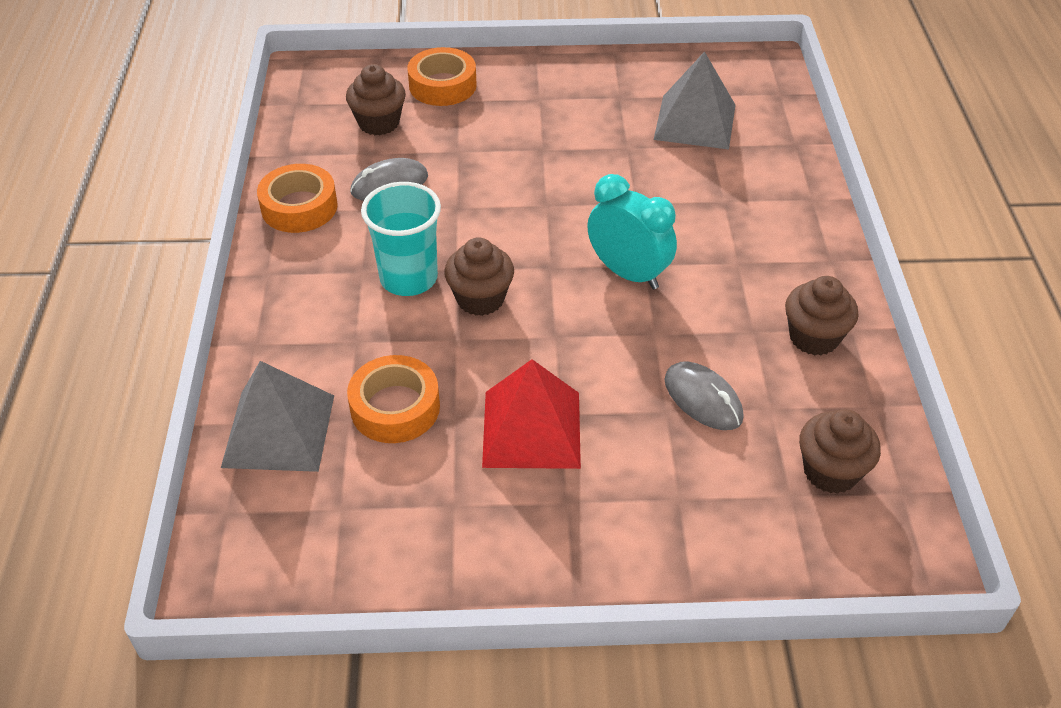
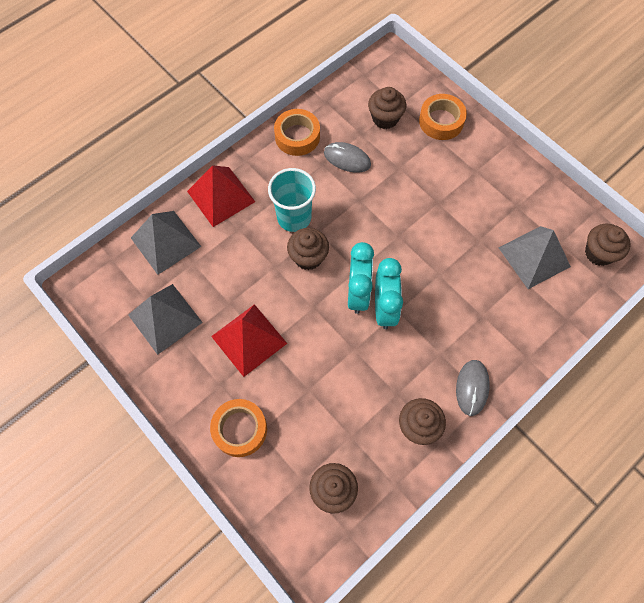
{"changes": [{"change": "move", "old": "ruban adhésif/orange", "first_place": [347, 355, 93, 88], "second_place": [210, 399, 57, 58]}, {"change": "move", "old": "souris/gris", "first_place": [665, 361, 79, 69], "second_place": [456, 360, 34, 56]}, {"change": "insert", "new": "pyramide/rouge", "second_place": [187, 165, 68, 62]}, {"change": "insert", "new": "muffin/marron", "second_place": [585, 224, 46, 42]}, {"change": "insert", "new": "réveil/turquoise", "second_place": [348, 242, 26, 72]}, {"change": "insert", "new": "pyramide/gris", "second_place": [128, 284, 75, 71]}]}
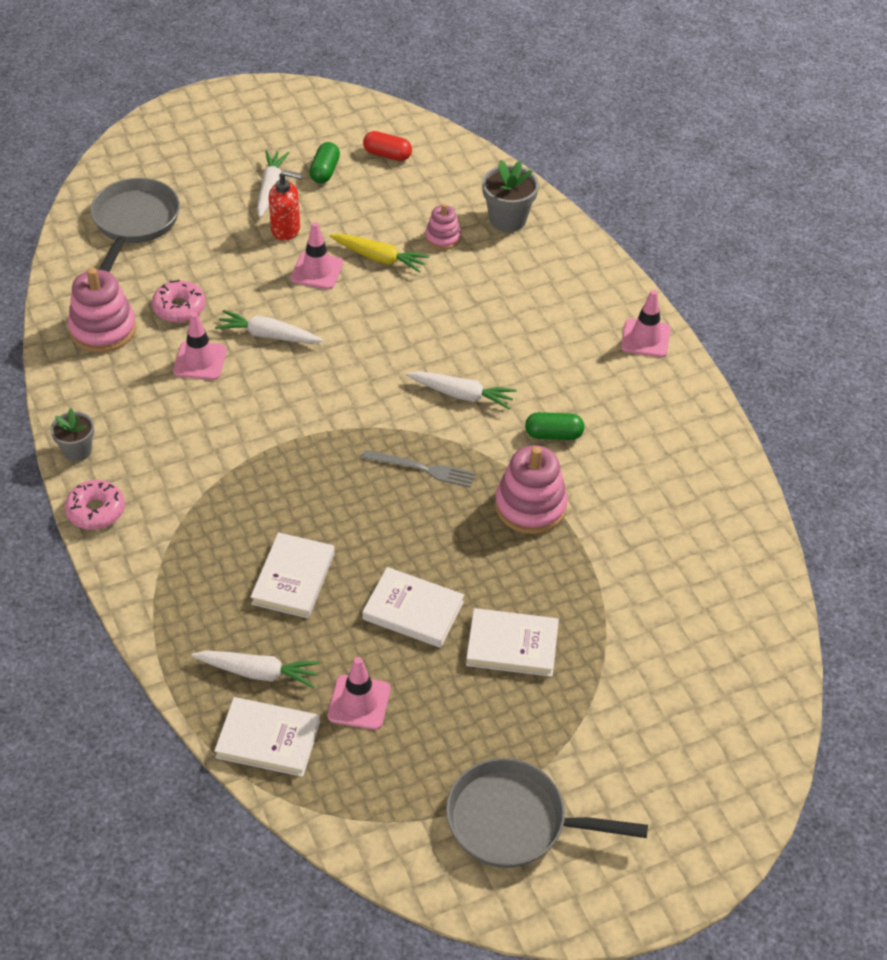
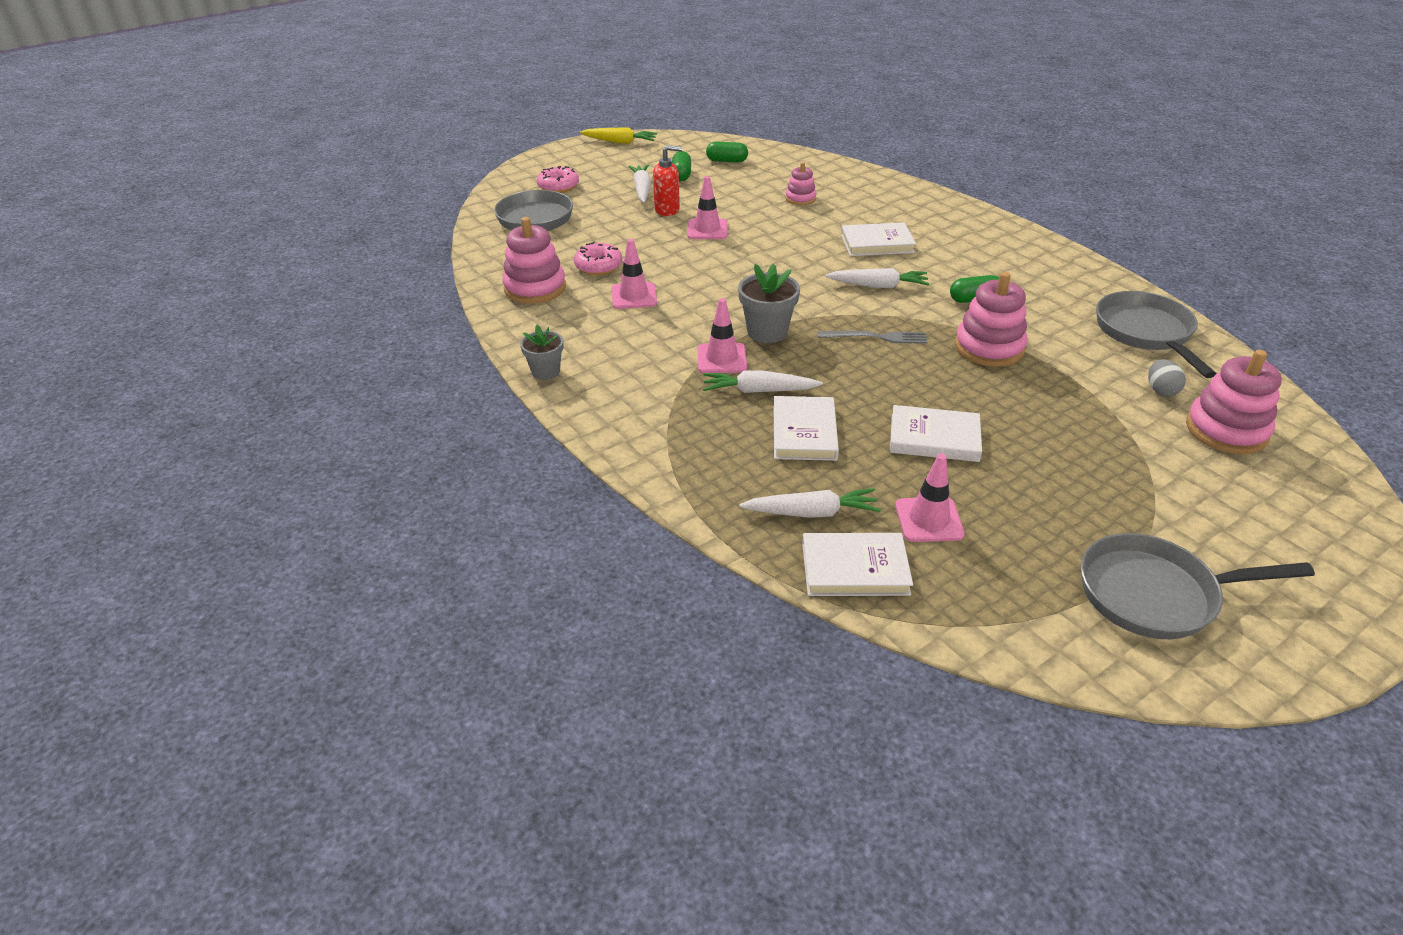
{"changes": [{"change": "recolor", "old": "gélule/rouge", "new": "gélule/vert", "first_place": [363, 131, 49, 30], "second_place": [706, 141, 42, 22]}, {"change": "move", "old": "pot de fleurs/gris", "first_place": [482, 160, 57, 72], "second_place": [738, 264, 62, 79]}, {"change": "move", "old": "carotte/jaune", "first_place": [330, 234, 99, 39], "second_place": [580, 128, 77, 16]}, {"change": "move", "old": "cône de chantier/rose", "first_place": [621, 290, 50, 67], "second_place": [698, 298, 49, 75]}, {"change": "move", "old": "carotte/blanc", "first_place": [215, 310, 108, 34], "second_place": [703, 371, 120, 22]}, {"change": "move", "old": "beignet/rose", "first_place": [65, 480, 60, 50], "second_place": [537, 166, 42, 27]}, {"change": "move", "old": "livre/blanc", "first_place": [466, 608, 93, 69], "second_place": [841, 222, 75, 34]}, {"change": "insert", "new": "poêle/gris", "second_place": [1096, 291, 121, 87]}, {"change": "insert", "new": "jouet à empiler/rose", "second_place": [1186, 350, 96, 104]}, {"change": "insert", "new": "œuf/gris", "second_place": [1148, 359, 38, 38]}]}
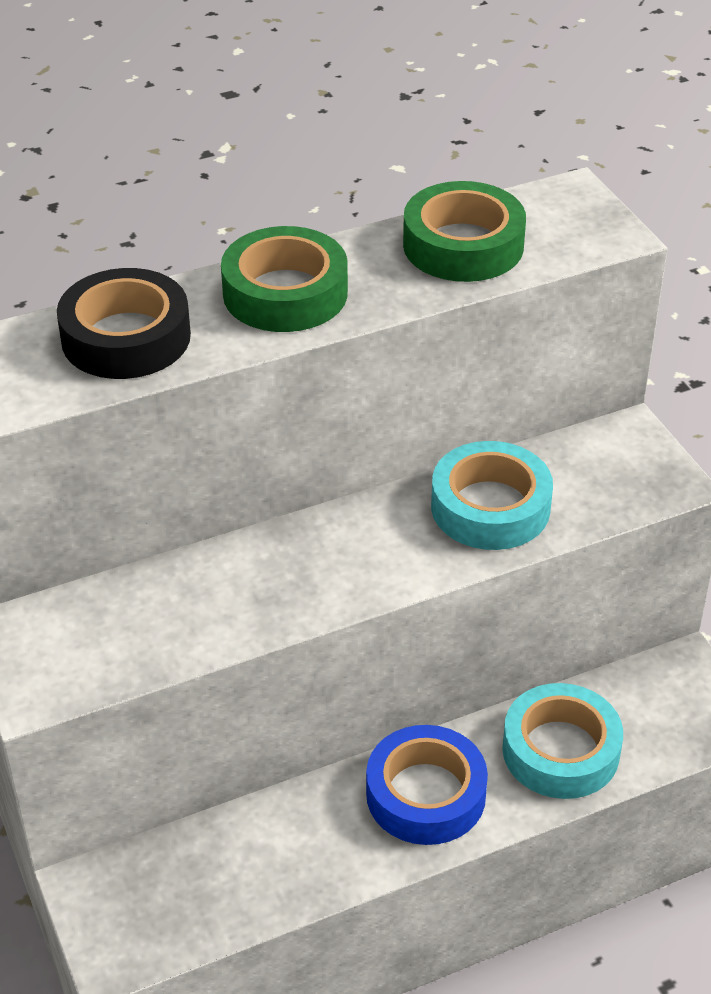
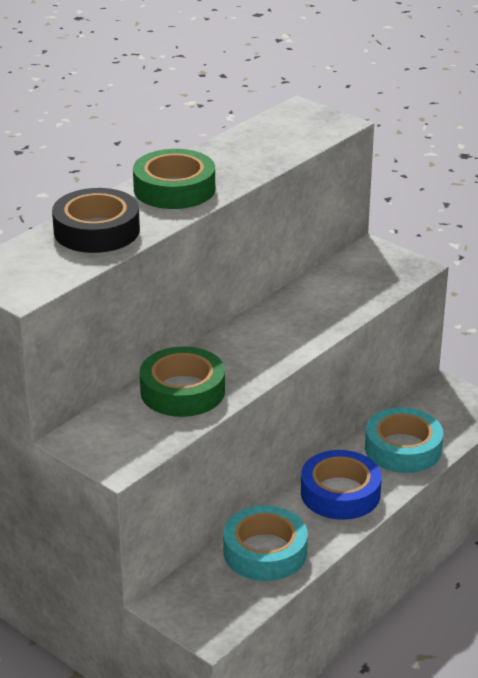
{"changes": [{"change": "move", "old": "ruban adhésif/vert", "first_place": [403, 181, 123, 101], "second_place": [140, 347, 85, 70]}, {"change": "move", "old": "ruban adhésif/turquoise", "first_place": [431, 441, 122, 109], "second_place": [223, 505, 85, 76]}]}
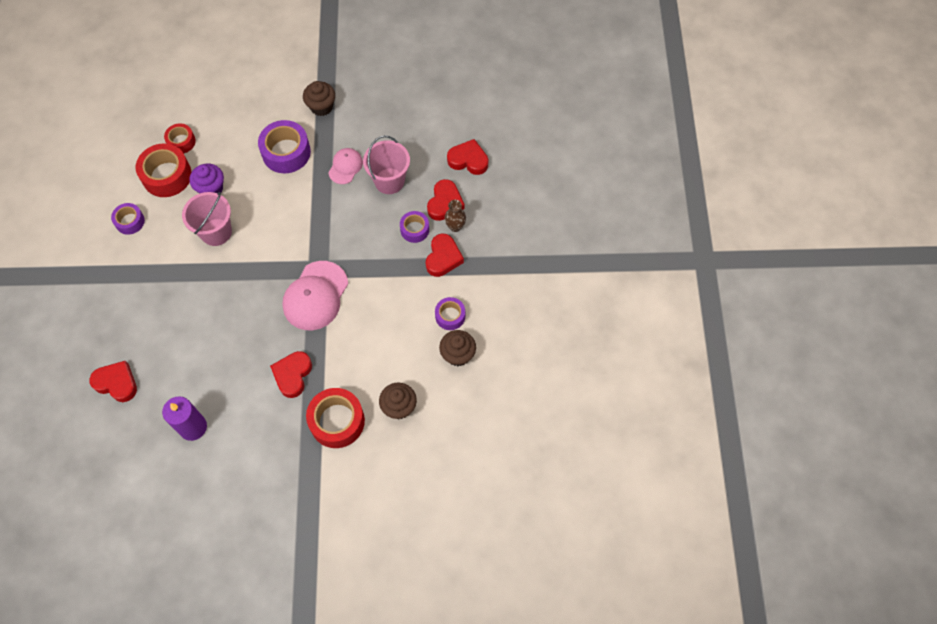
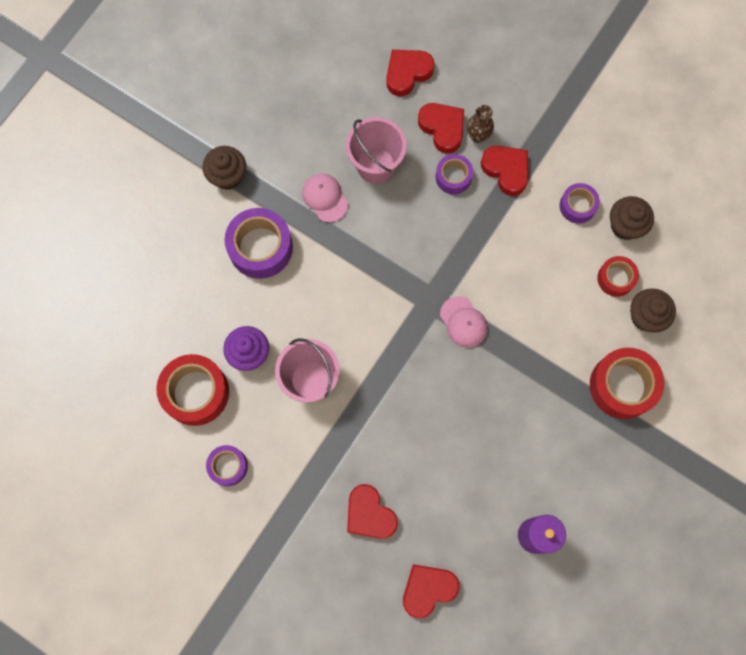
{"changes": [{"change": "move", "old": "ruban adhésif/rouge", "first_place": [164, 123, 32, 30], "second_place": [597, 256, 42, 41]}, {"change": "resize", "old": "casquette/rose", "first_place": [282, 261, 66, 69], "second_place": [440, 296, 48, 52], "factor": 0.56}, {"change": "move", "old": "cœur/rouge", "first_place": [270, 351, 42, 47], "second_place": [347, 484, 51, 55]}]}
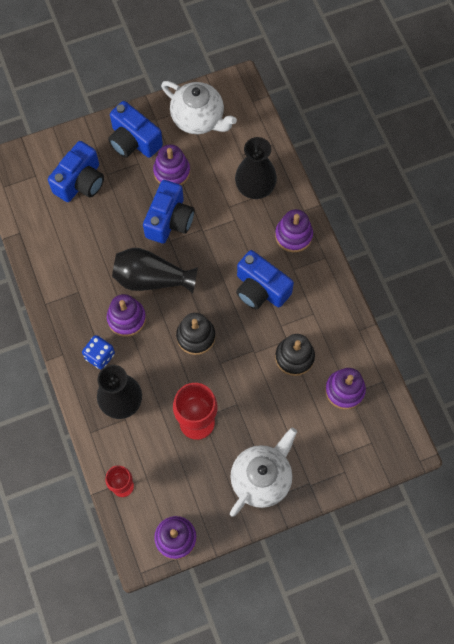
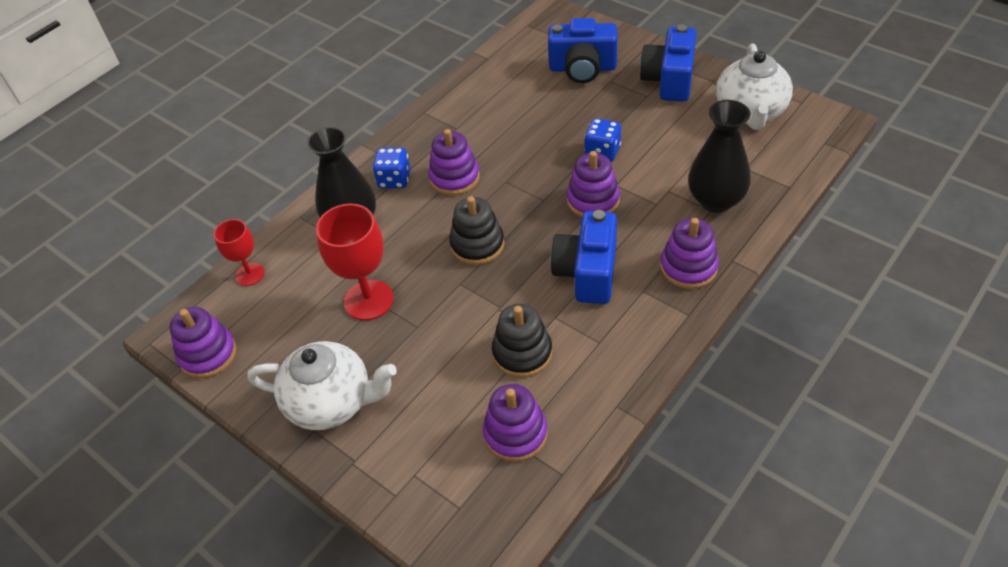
{"changes": [{"change": "move", "old": "jouet à empiler/violet", "first_place": [153, 144, 37, 41], "second_place": [567, 151, 53, 66]}, {"change": "replace", "old": "appareil photo/bleu", "new": "dé/bleu", "first_place": [143, 180, 51, 64], "second_place": [584, 118, 37, 44]}, {"change": "delete", "old": "vase/noir", "first_place": [112, 248, 86, 45]}]}
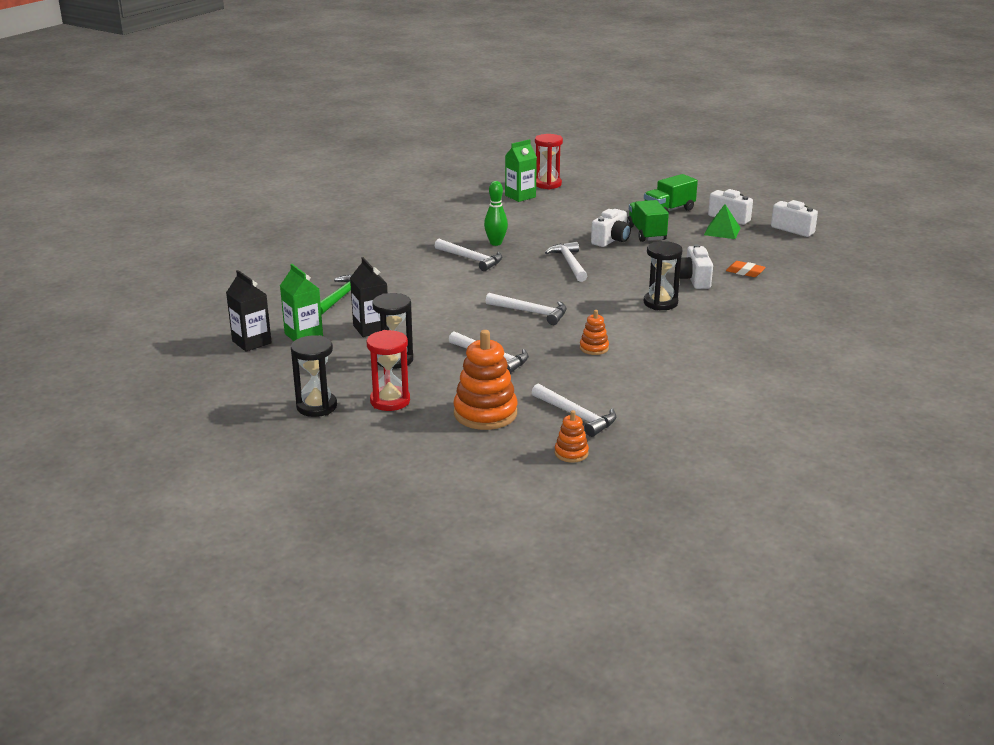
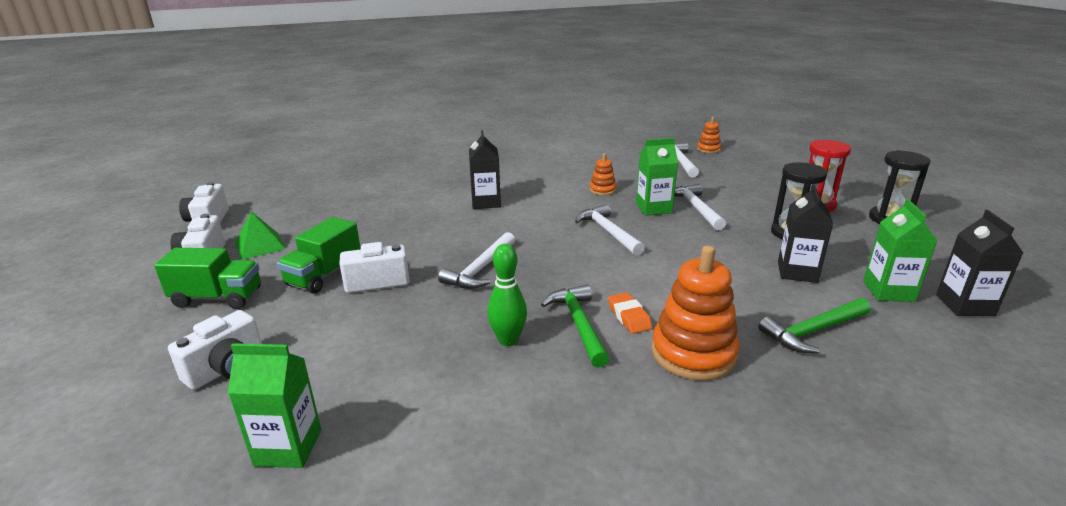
{"changes": [{"change": "delete", "old": "sablier/rouge", "first_place": [535, 134, 28, 55]}, {"change": "recolor", "old": "marteau/blanc", "new": "marteau/vert", "first_place": [435, 239, 67, 32], "second_place": [541, 285, 69, 83]}, {"change": "replace", "old": "sablier/noir", "new": "brique de lait/noir", "first_place": [644, 241, 38, 69], "second_place": [469, 130, 32, 79]}, {"change": "move", "old": "appareil photo/blanc", "first_place": [680, 244, 33, 45], "second_place": [168, 310, 94, 80]}, {"change": "move", "old": "gomme/orange", "first_place": [726, 261, 40, 16], "second_place": [608, 292, 45, 42]}, {"change": "move", "old": "jouet à empiler/orange", "first_place": [453, 330, 65, 100], "second_place": [652, 245, 88, 136]}, {"change": "insert", "new": "brique de lait/vert", "second_place": [636, 138, 42, 78]}]}
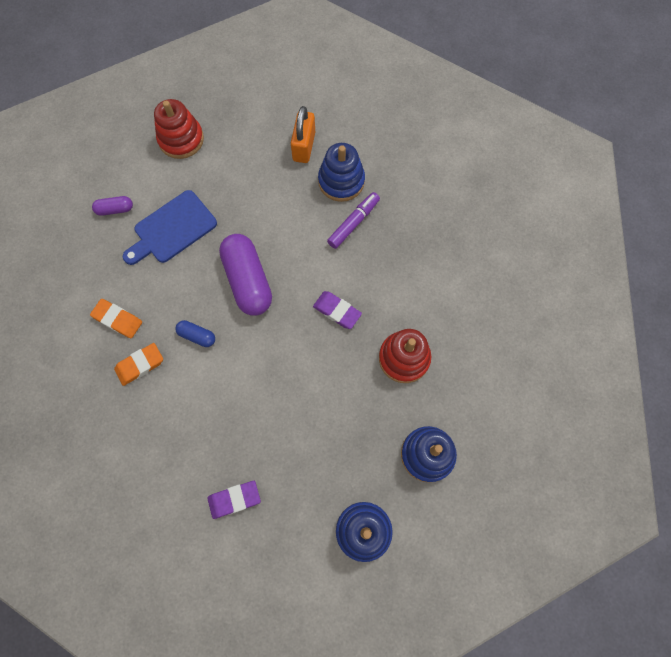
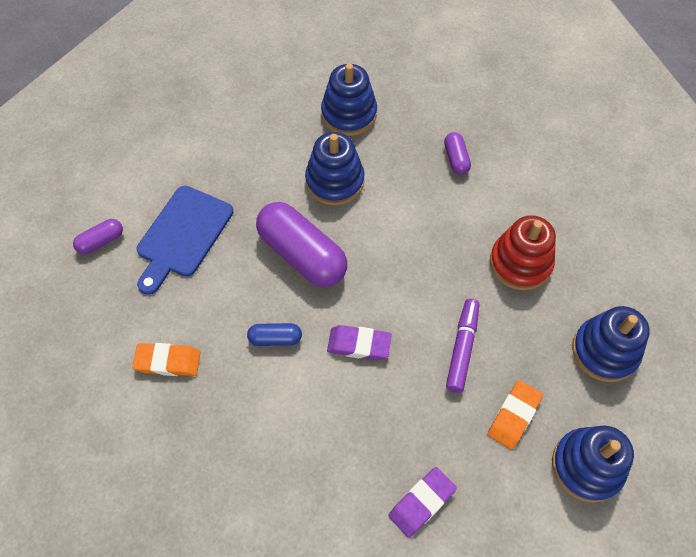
{"changes": [{"change": "delete", "old": "jouet à empiler/rouge", "first_place": [154, 99, 50, 60]}, {"change": "delete", "old": "cadenas/orange", "first_place": [291, 106, 24, 57]}, {"change": "move", "old": "feutre/violet", "first_place": [327, 192, 53, 57], "second_place": [446, 299, 34, 94]}, {"change": "move", "old": "gomme/violet", "first_place": [313, 291, 49, 38], "second_place": [327, 325, 65, 35]}, {"change": "move", "old": "gomme/orange", "first_place": [114, 343, 49, 43], "second_place": [488, 380, 55, 70]}, {"change": "insert", "new": "jouet à empiler/bleu", "second_place": [305, 132, 59, 74]}, {"change": "insert", "new": "gélule/violet", "second_place": [444, 132, 27, 43]}]}
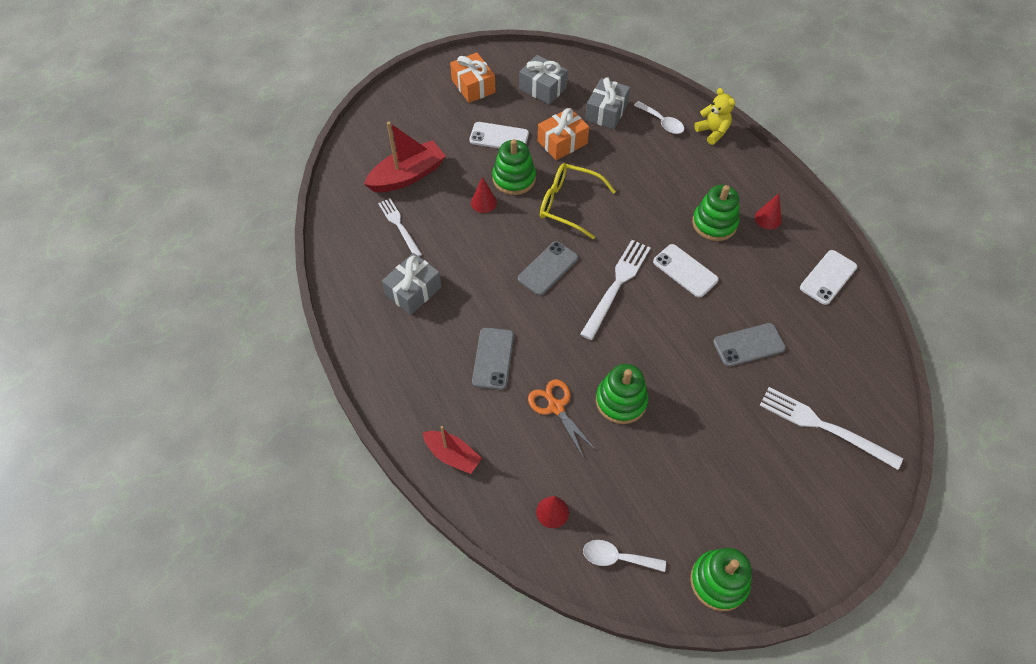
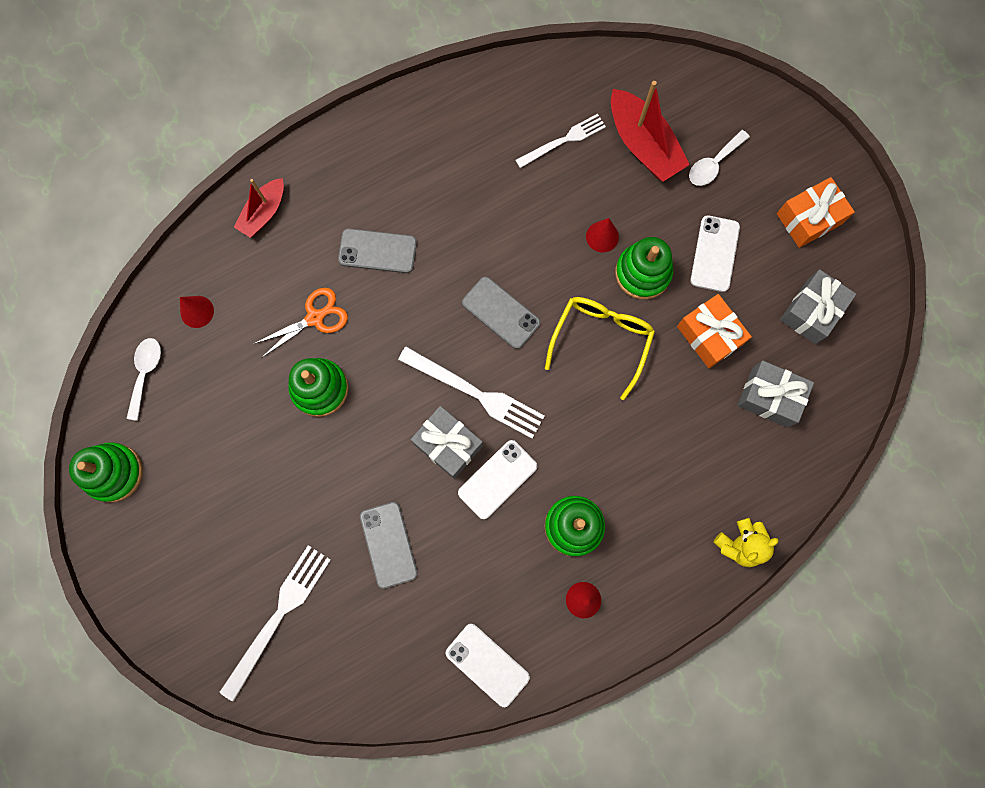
{"changes": [{"change": "move", "old": "cuillère/blanc", "first_place": [634, 101, 50, 33], "second_place": [689, 130, 61, 56]}, {"change": "move", "old": "cadeau/gris", "first_place": [382, 253, 60, 62], "second_place": [411, 406, 72, 73]}]}
